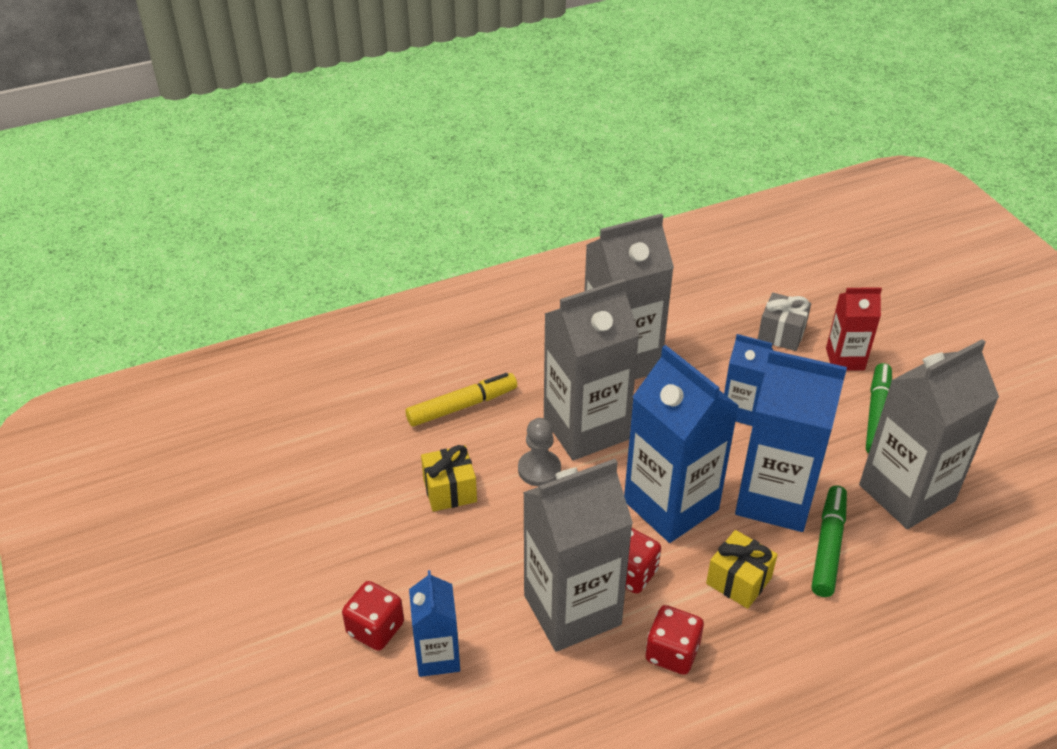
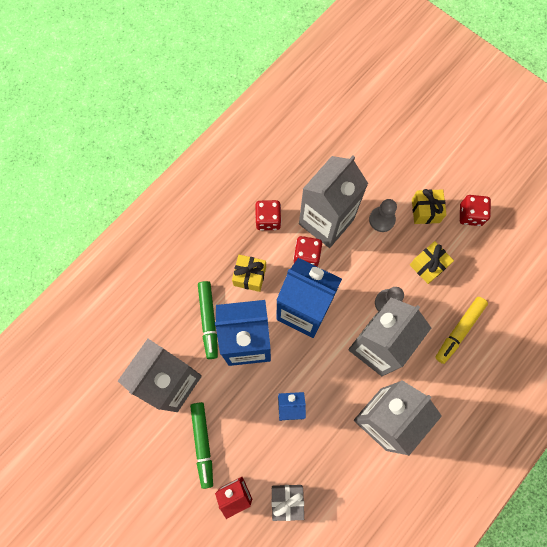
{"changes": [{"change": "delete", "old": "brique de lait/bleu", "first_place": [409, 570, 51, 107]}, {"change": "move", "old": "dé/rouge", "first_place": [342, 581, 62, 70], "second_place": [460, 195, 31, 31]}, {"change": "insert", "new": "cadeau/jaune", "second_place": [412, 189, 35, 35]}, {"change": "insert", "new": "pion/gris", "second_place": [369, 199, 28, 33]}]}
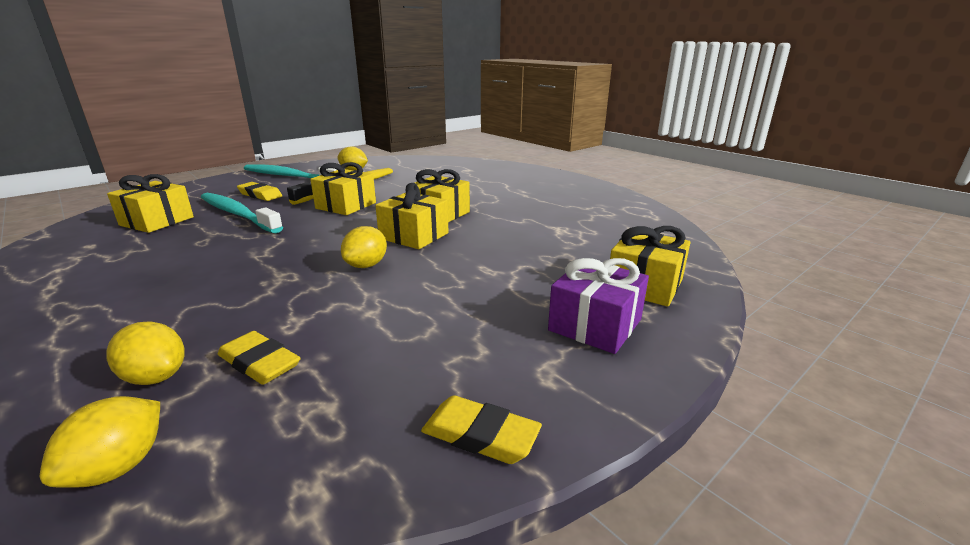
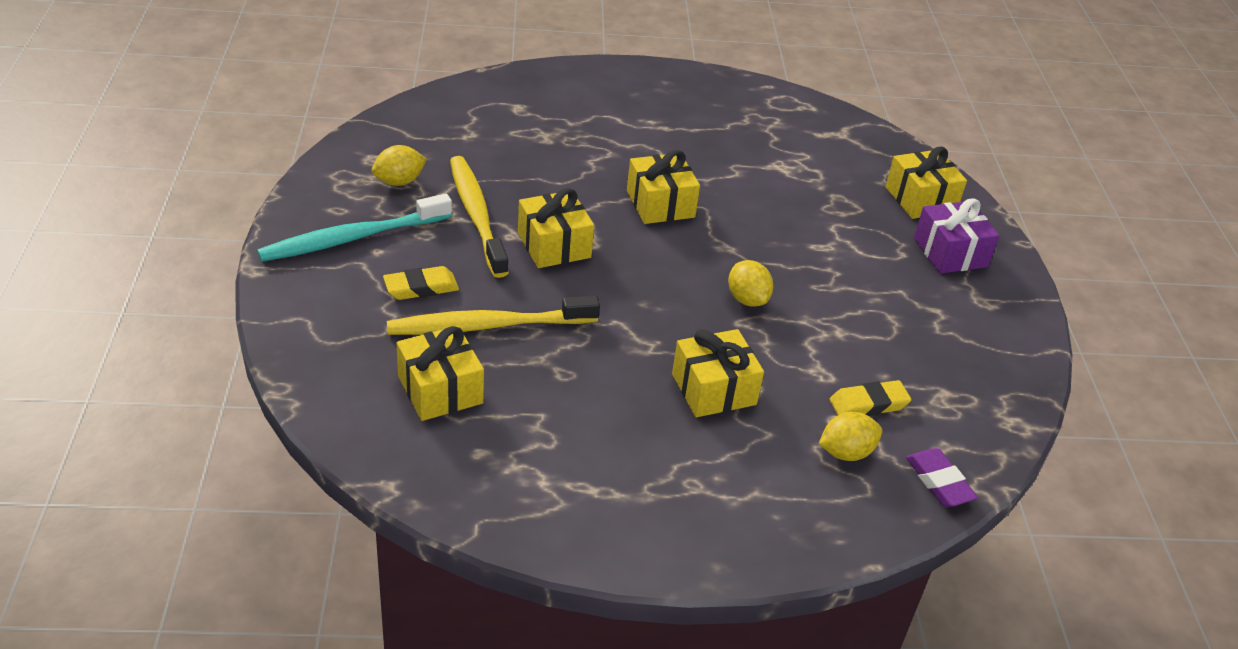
{"changes": [{"change": "move", "old": "cadeau/jaune", "first_place": [375, 183, 74, 66], "second_place": [672, 329, 92, 88]}, {"change": "recolor", "old": "brosse à dents/turquoise", "new": "brosse à dents/jaune", "first_place": [201, 193, 82, 40], "second_place": [387, 296, 213, 39]}, {"change": "replace", "old": "citron/jaune", "new": "gomme/violet", "first_place": [40, 396, 120, 92], "second_place": [906, 448, 72, 59]}, {"change": "delete", "old": "gomme/jaune", "first_place": [421, 396, 121, 68]}]}
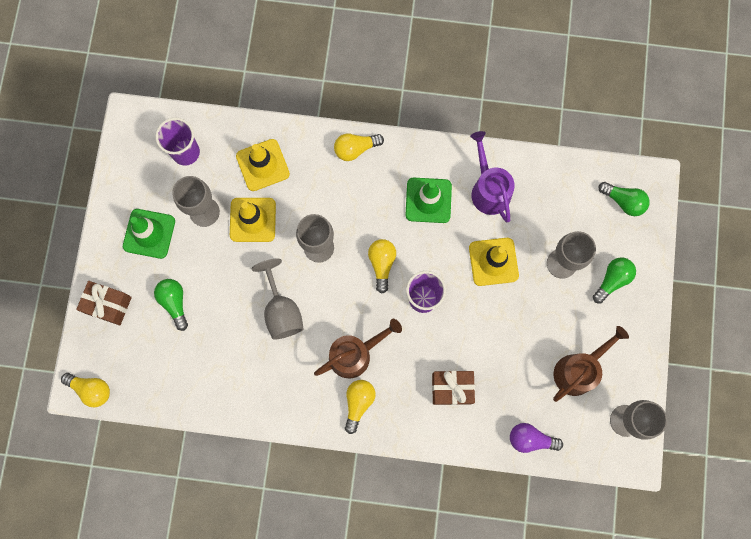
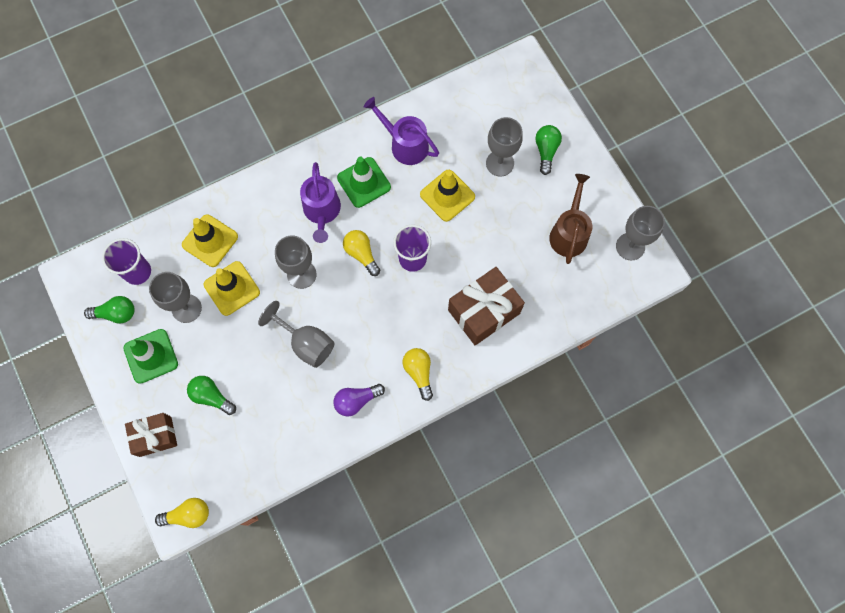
{"changes": [{"change": "delete", "old": "ampoule/jaune", "first_place": [334, 133, 50, 28]}, {"change": "move", "old": "ampoule/vert", "first_place": [599, 182, 51, 34], "second_place": [84, 296, 51, 28]}, {"change": "delete", "old": "arrosoir/marron", "first_place": [314, 319, 88, 59]}, {"change": "resize", "old": "cadeau/marron", "first_place": [432, 371, 43, 34], "second_place": [448, 267, 77, 78], "factor": 1.54}, {"change": "move", "old": "ampoule/violet", "first_place": [510, 423, 53, 30], "second_place": [334, 384, 51, 33]}, {"change": "insert", "new": "arrosoir/violet", "second_place": [300, 162, 41, 81]}]}
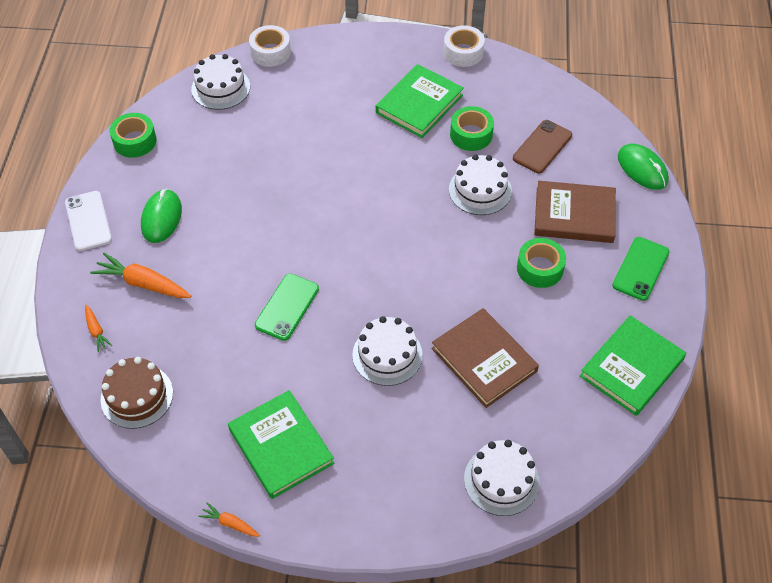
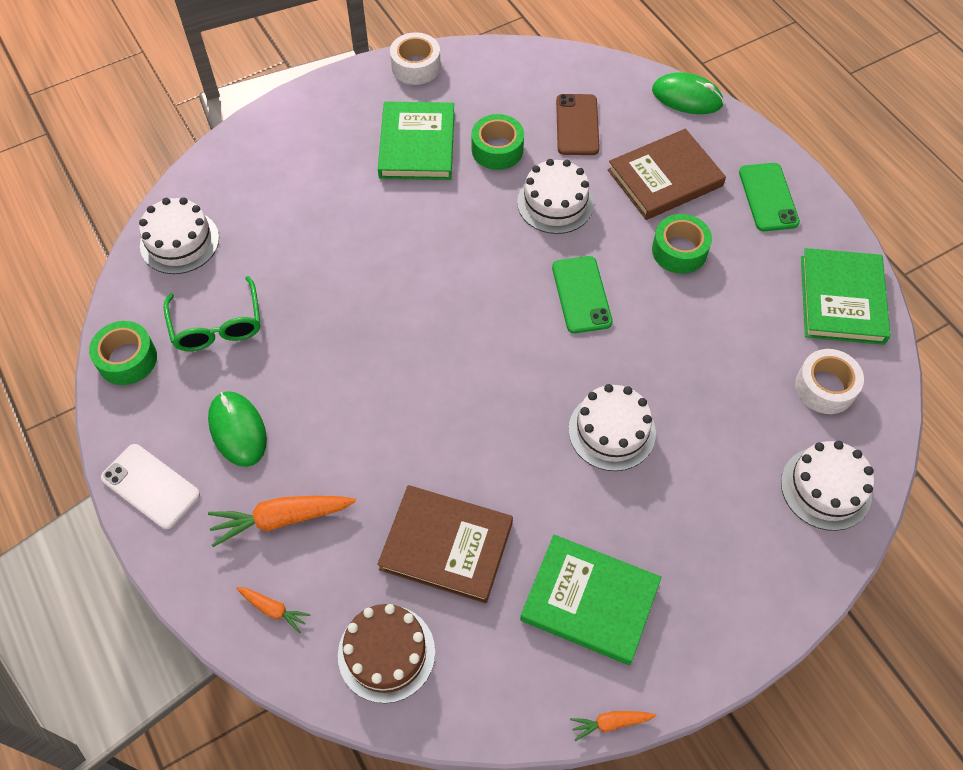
{"changes": [{"change": "move", "old": "ruban adhésif/blanc", "first_place": [249, 25, 42, 42], "second_place": [795, 349, 69, 65]}, {"change": "move", "old": "téléphone/vert", "first_place": [255, 273, 64, 68], "second_place": [552, 256, 61, 77]}, {"change": "move", "old": "livre/marron", "first_place": [431, 308, 108, 100], "second_place": [377, 485, 136, 119]}, {"change": "insert", "new": "lunettes/vert", "second_place": [163, 276, 97, 75]}]}
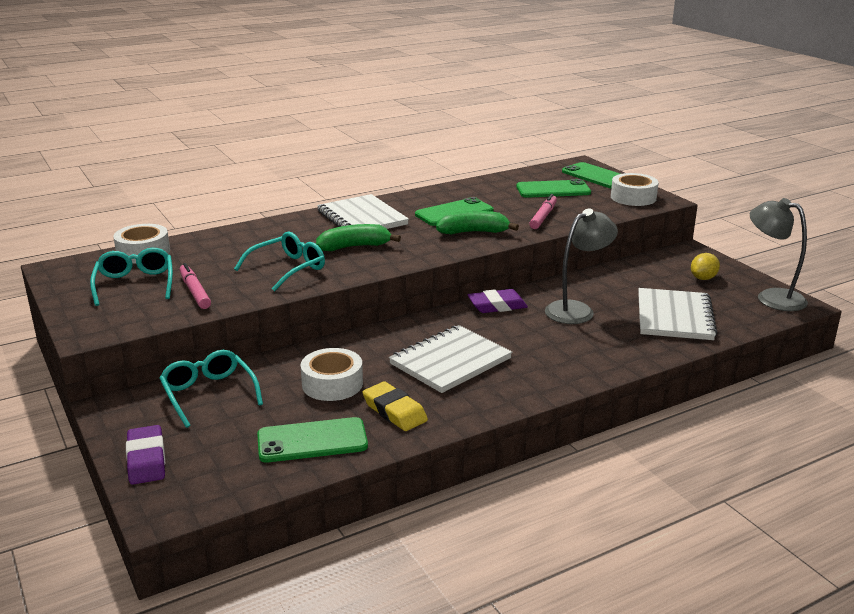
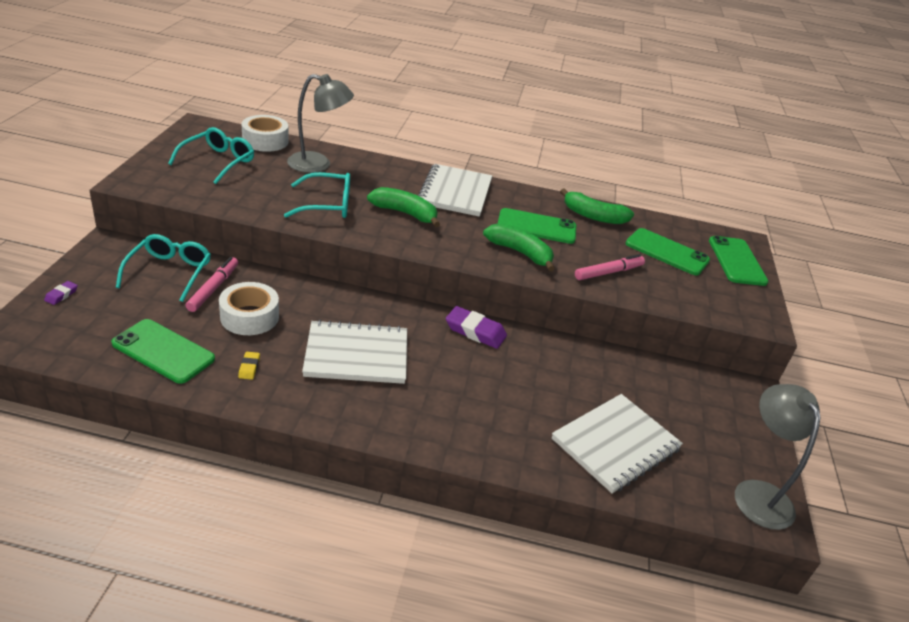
{"changes": [{"change": "delete", "old": "ruban adhésif/blanc", "first_place": [611, 173, 48, 33]}, {"change": "move", "old": "lampe/gris", "first_place": [545, 209, 73, 115], "second_place": [287, 74, 67, 99]}, {"change": "delete", "old": "citron/jaune", "first_place": [691, 253, 29, 27]}, {"change": "move", "old": "feutre/rose", "first_place": [179, 263, 32, 46], "second_place": [185, 257, 53, 55]}, {"change": "resize", "old": "gomme/jaune", "first_place": [362, 382, 66, 49], "second_place": [238, 352, 22, 28], "factor": 0.5}, {"change": "resize", "old": "gomme/violet", "first_place": [126, 425, 39, 60], "second_place": [44, 281, 34, 24], "factor": 0.5}, {"change": "insert", "new": "banane/vert", "second_place": [560, 188, 74, 36]}]}
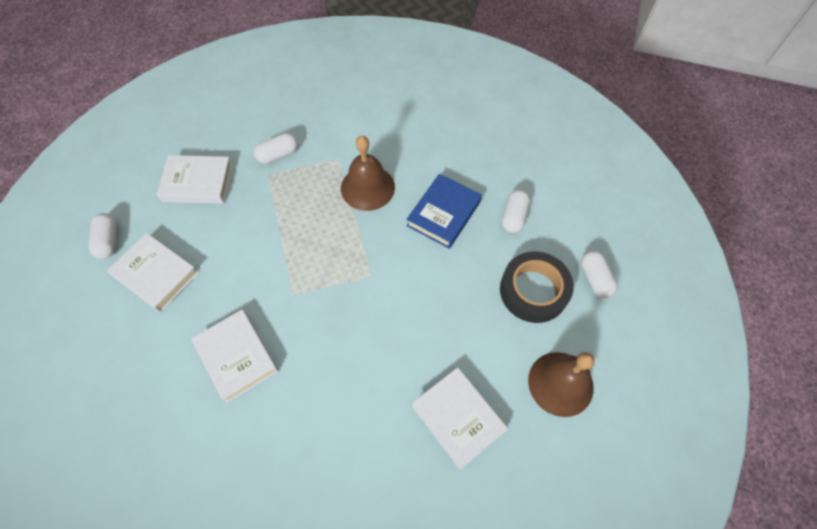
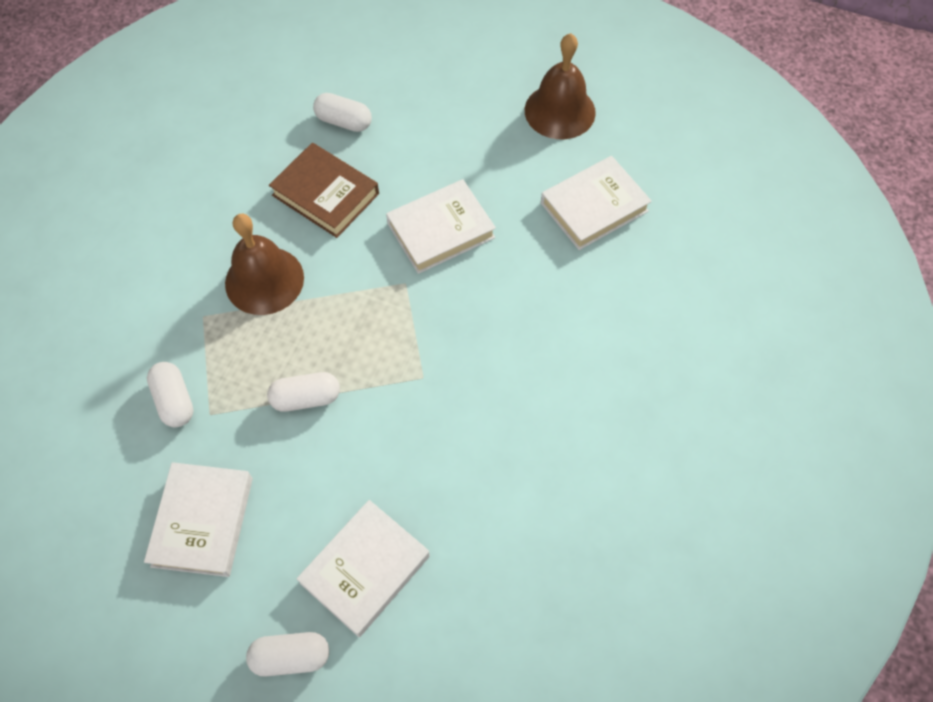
{"changes": [{"change": "recolor", "old": "livre/bleu", "new": "livre/marron", "first_place": [406, 174, 76, 75], "second_place": [269, 143, 110, 95]}, {"change": "move", "old": "gélule/blanc", "first_place": [581, 251, 37, 47], "second_place": [267, 372, 73, 40]}, {"change": "delete", "old": "ruban adhésif/noir", "first_place": [500, 252, 74, 71]}, {"change": "move", "old": "livre/blanc", "first_place": [191, 310, 87, 93], "second_place": [386, 179, 110, 95]}]}
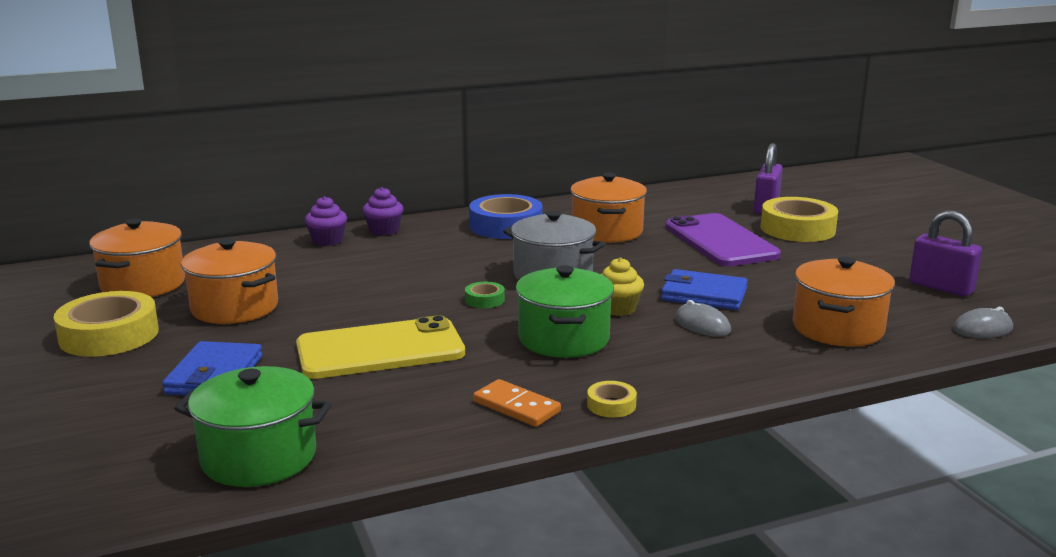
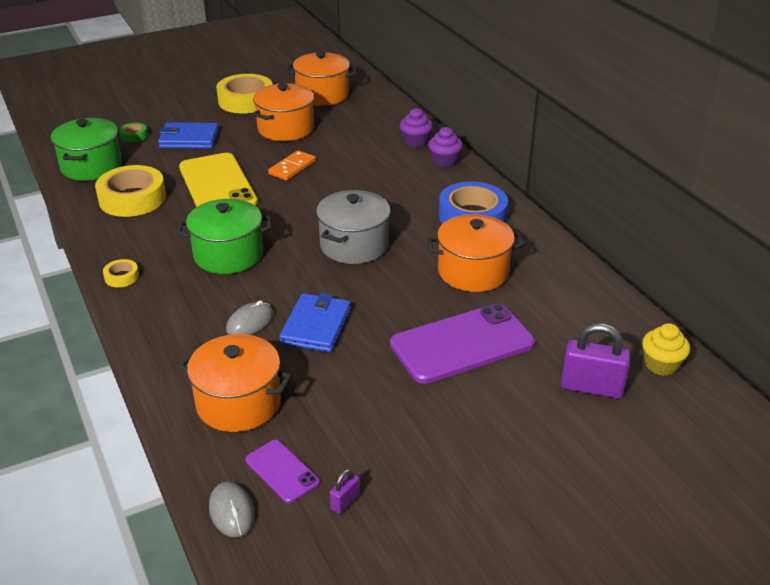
{"changes": [{"change": "move", "old": "ruban adhésif/jaune", "first_place": [760, 197, 78, 45], "second_place": [95, 165, 71, 52]}, {"change": "resize", "old": "cadenas/violet", "first_place": [909, 210, 73, 87], "second_place": [330, 469, 30, 45], "factor": 0.48}, {"change": "move", "old": "muffin/jaune", "first_place": [601, 257, 43, 59], "second_place": [642, 323, 48, 53]}, {"change": "move", "old": "ruban adhésif/vert", "first_place": [465, 282, 40, 26], "second_place": [119, 122, 29, 20]}, {"change": "move", "old": "domino/orange", "first_place": [473, 379, 88, 48], "second_place": [268, 150, 48, 30]}, {"change": "insert", "new": "téléphone/violet", "second_place": [245, 440, 75, 63]}]}
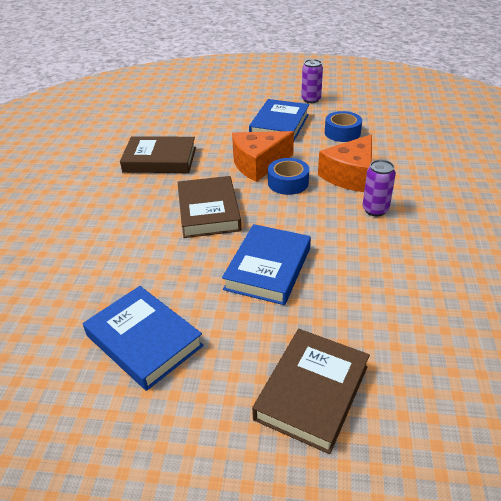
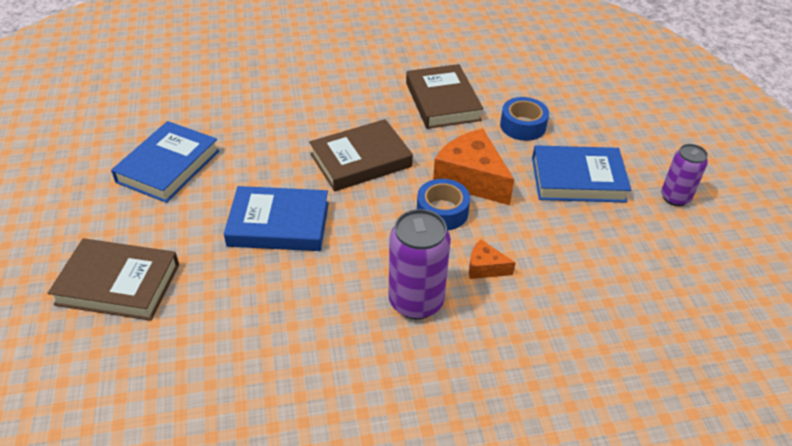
{"changes": [{"change": "move", "old": "ruban adhésif/bleu", "first_place": [325, 111, 37, 31], "second_place": [500, 97, 49, 44]}, {"change": "resize", "old": "fromage/orange", "first_place": [318, 134, 54, 58], "second_place": [469, 239, 47, 40], "factor": 0.5}, {"change": "resize", "old": "canette/violet", "first_place": [362, 160, 34, 56], "second_place": [389, 209, 62, 110], "factor": 1.57}]}
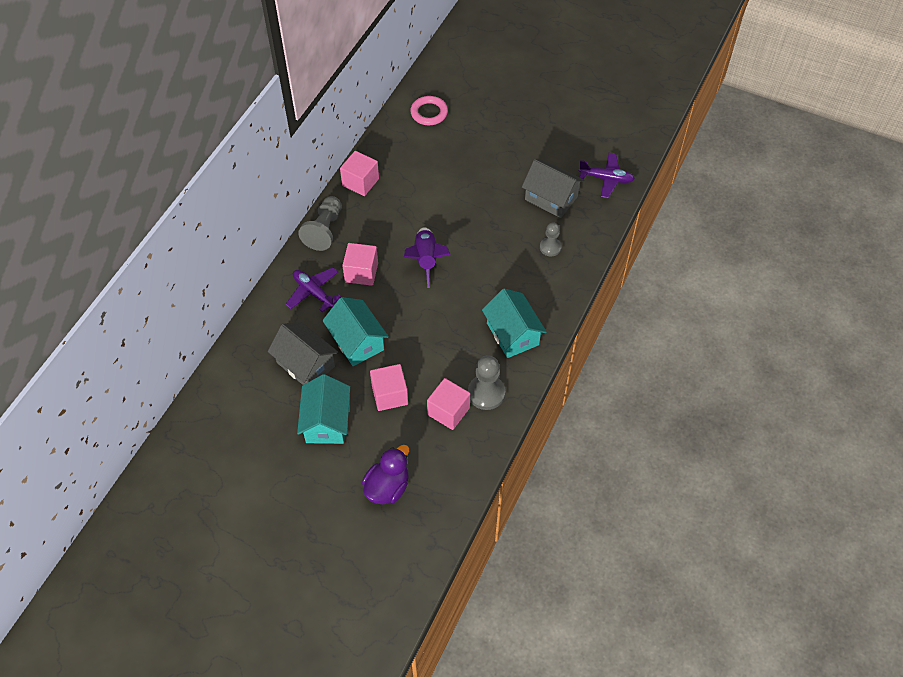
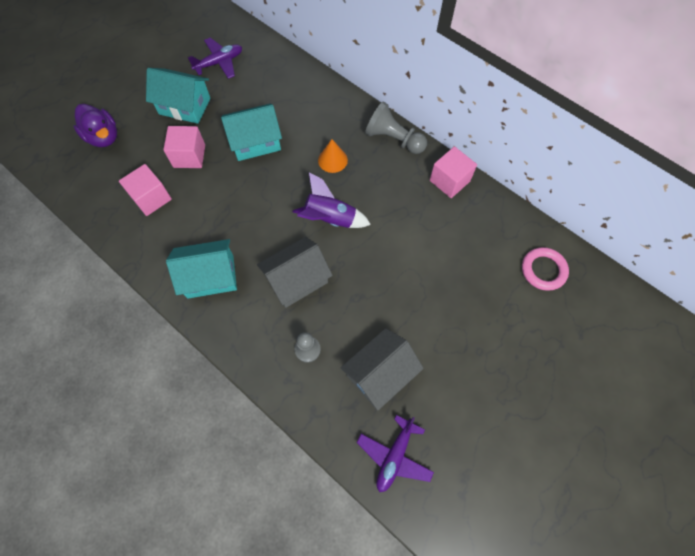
{"changes": [{"change": "replace", "old": "cube/rose", "new": "cône/orange", "first_place": [342, 243, 36, 43], "second_place": [318, 139, 30, 34]}, {"change": "move", "old": "avion/violet", "first_place": [285, 268, 56, 44], "second_place": [188, 38, 54, 41]}, {"change": "move", "old": "maison/gris", "first_place": [268, 322, 70, 63], "second_place": [257, 237, 76, 71]}, {"change": "delete", "old": "pion/gris", "first_place": [468, 355, 37, 55]}]}
